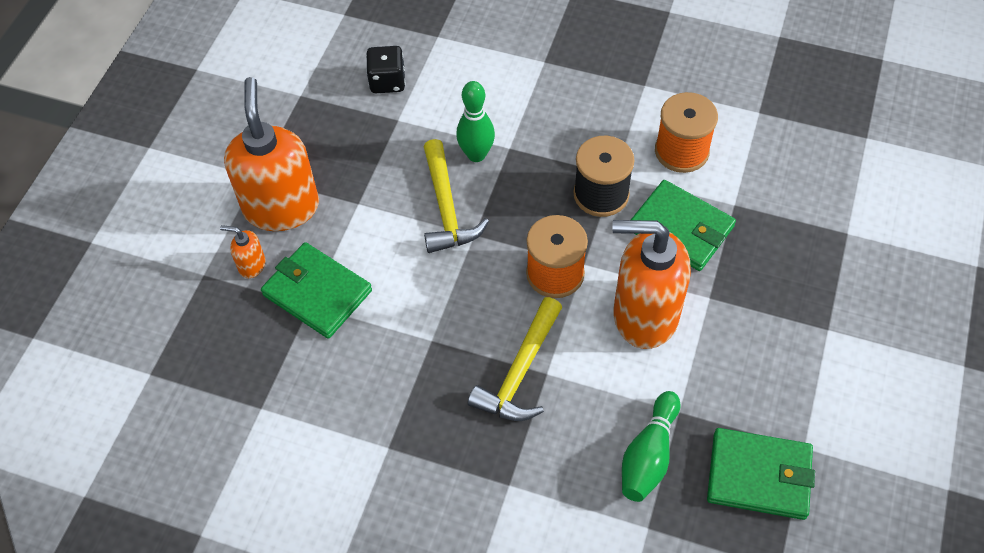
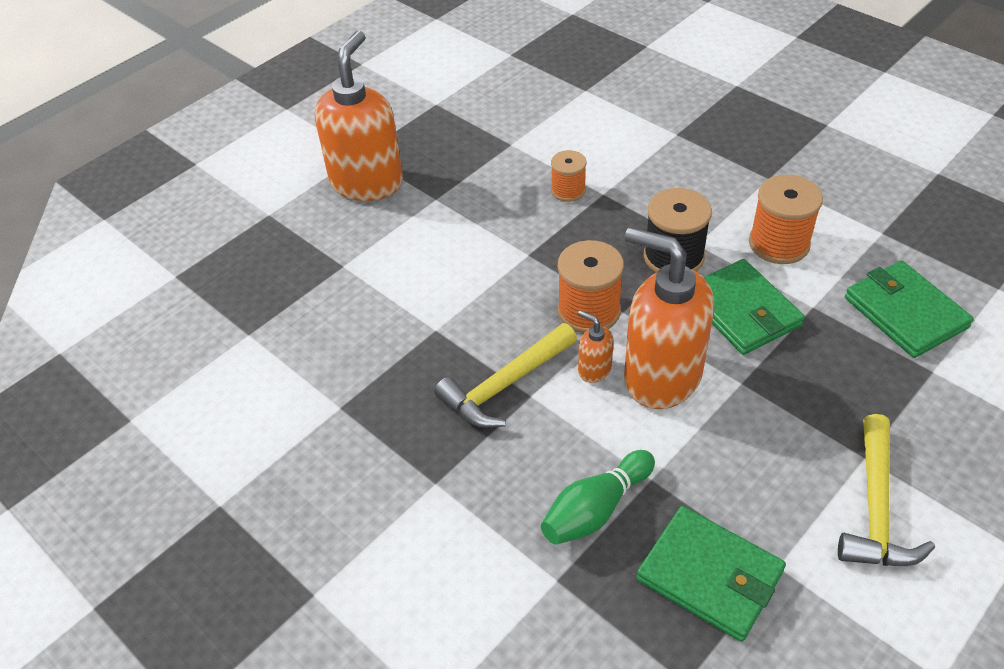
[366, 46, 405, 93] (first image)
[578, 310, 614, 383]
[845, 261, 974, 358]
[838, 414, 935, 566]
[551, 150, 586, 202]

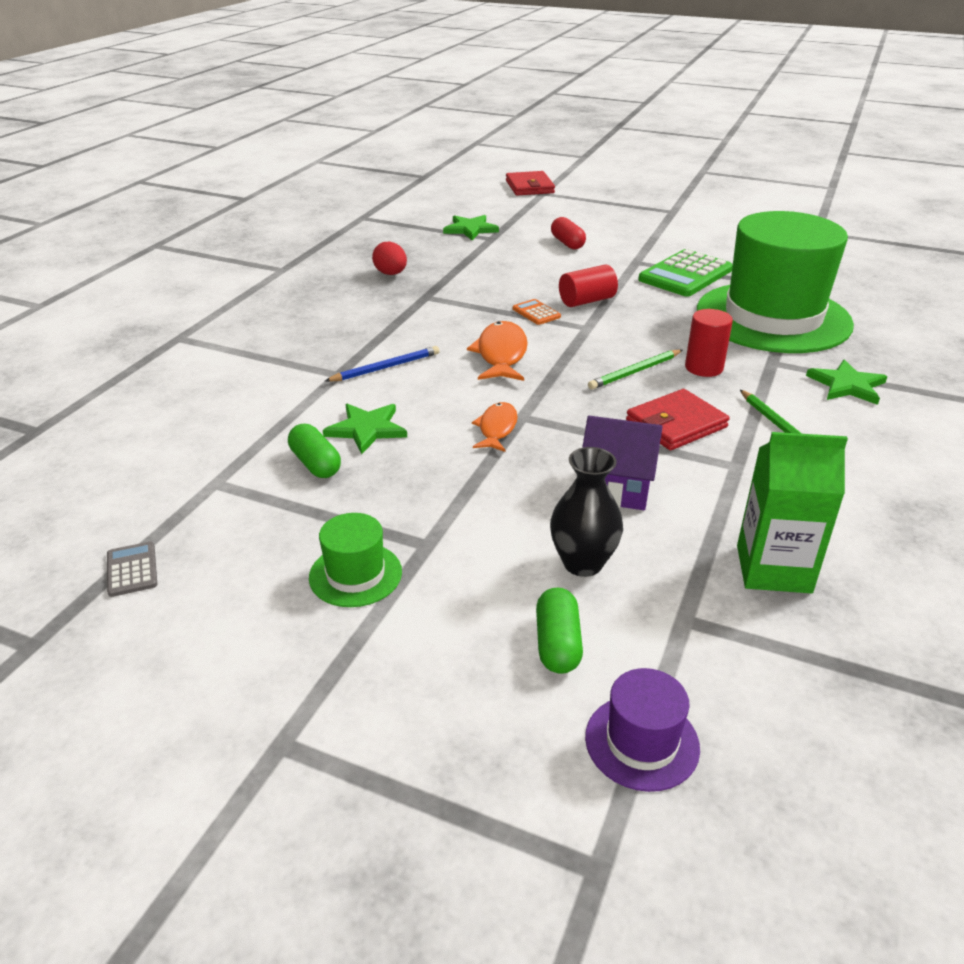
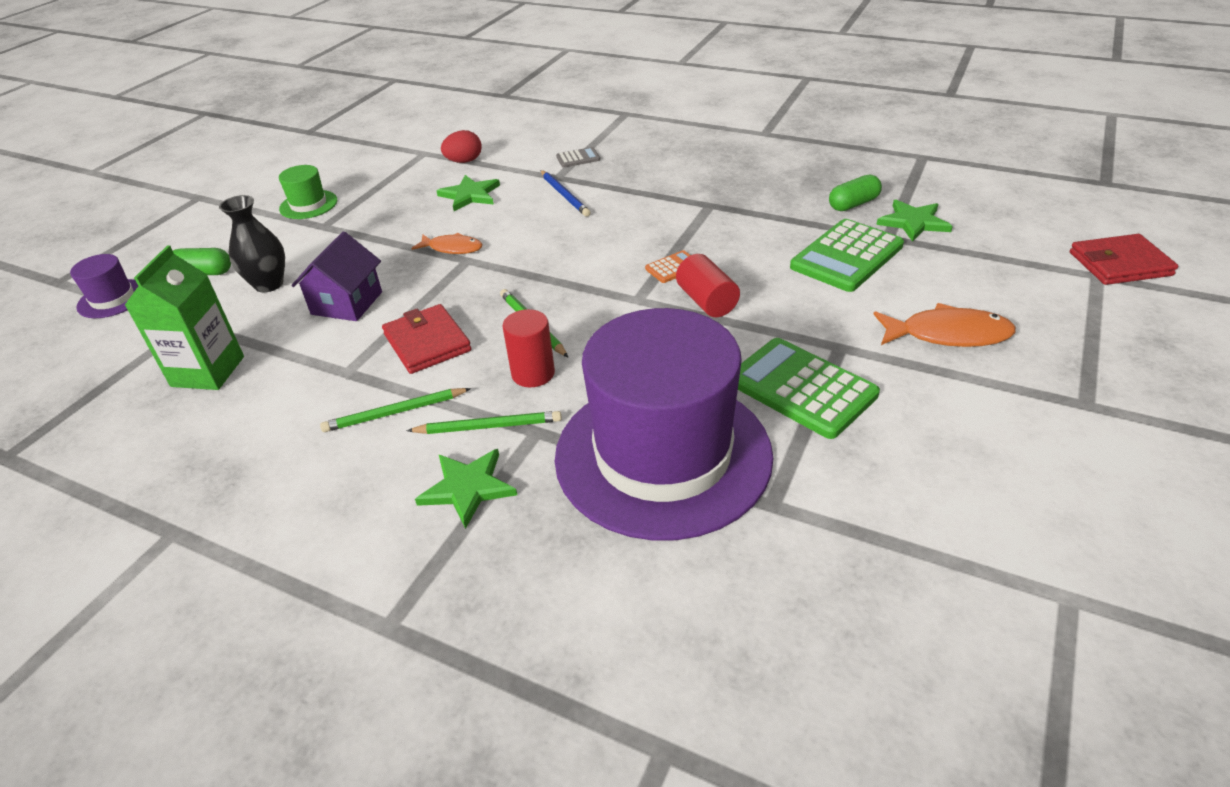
[551, 217, 586, 249] (first image)
[407, 411, 562, 434]
[790, 219, 904, 292]
[556, 147, 600, 167]
[829, 175, 882, 211]
[441, 130, 482, 163]
[873, 303, 1016, 347]
[555, 308, 774, 541]

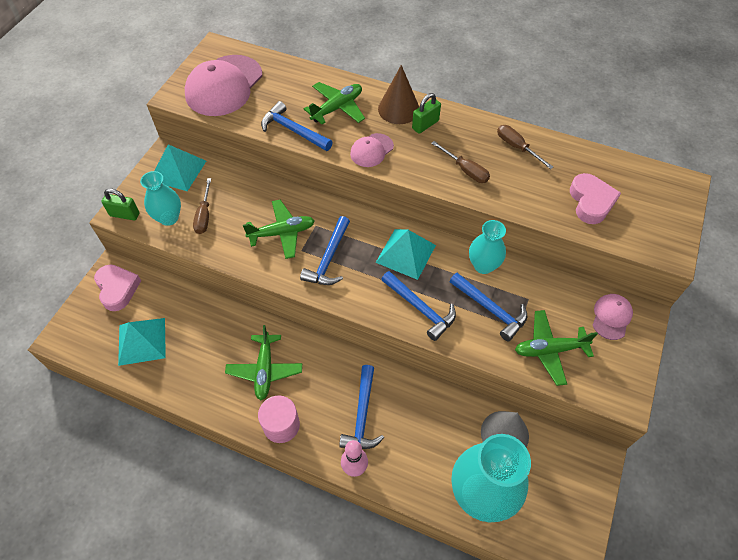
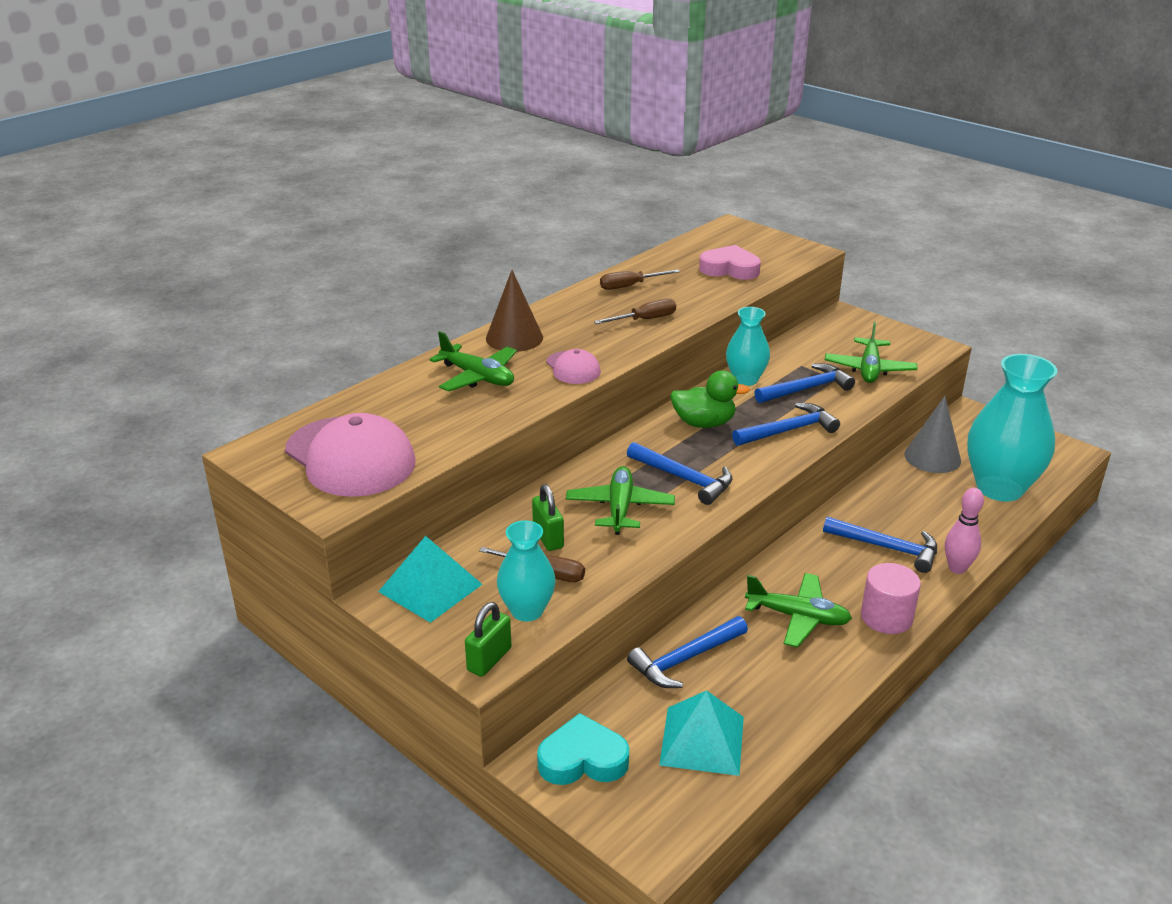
[593, 294, 633, 340] (first image)
[627, 616, 748, 688]
[532, 484, 564, 551]
[670, 370, 750, 428]
[537, 713, 629, 785]
[429, 331, 517, 392]

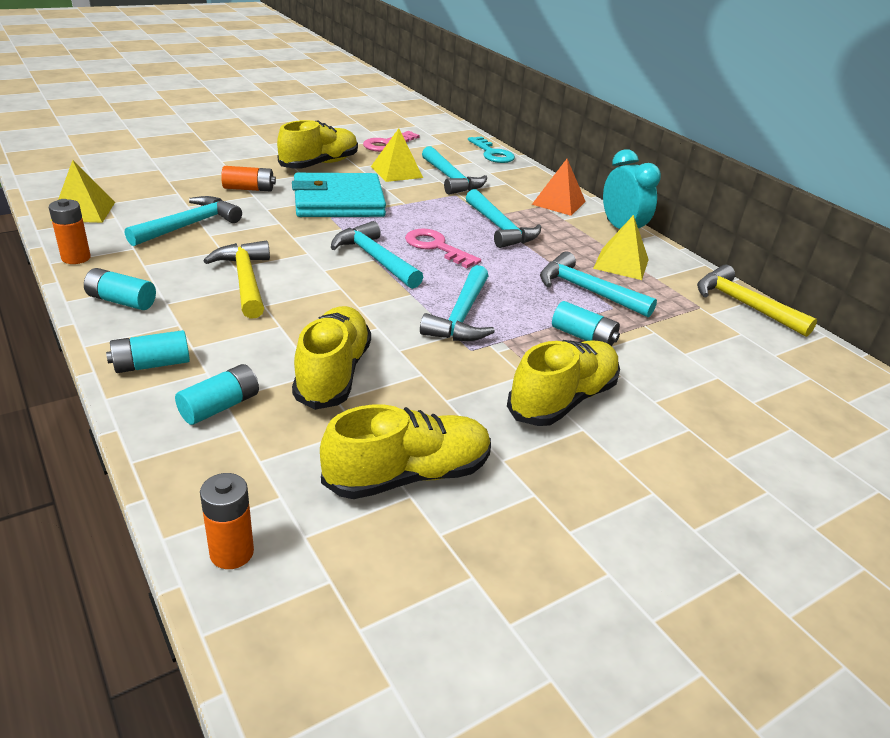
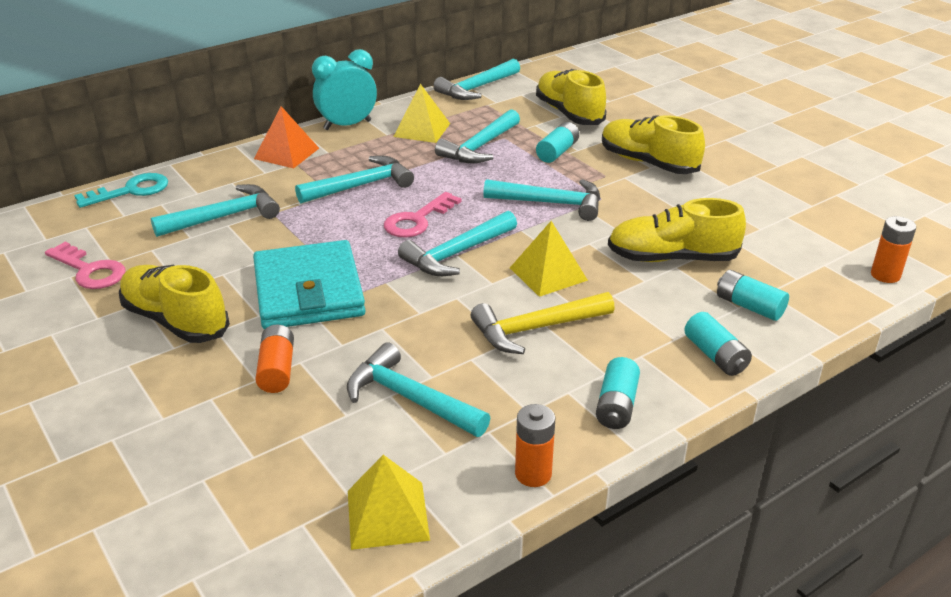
[536, 69, 606, 125]
[510, 221, 588, 297]
[433, 59, 520, 100]

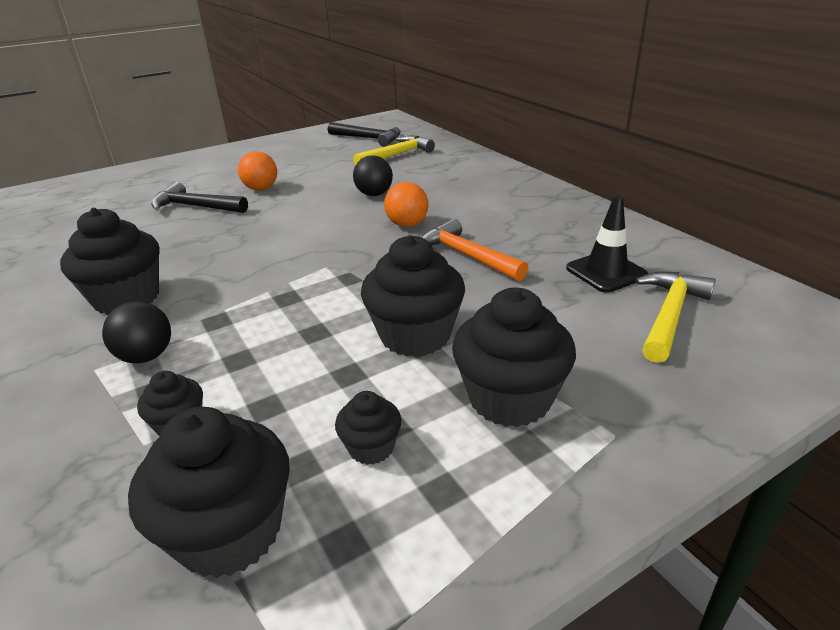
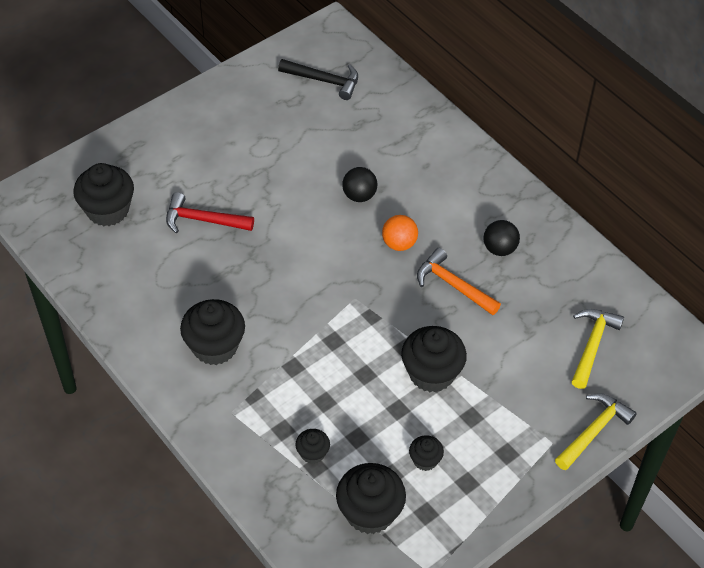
[238, 151, 277, 190] (first image)
[566, 196, 648, 293] (first image)
[483, 220, 520, 256]
[555, 393, 637, 470]
[73, 163, 134, 226]
[166, 192, 254, 233]

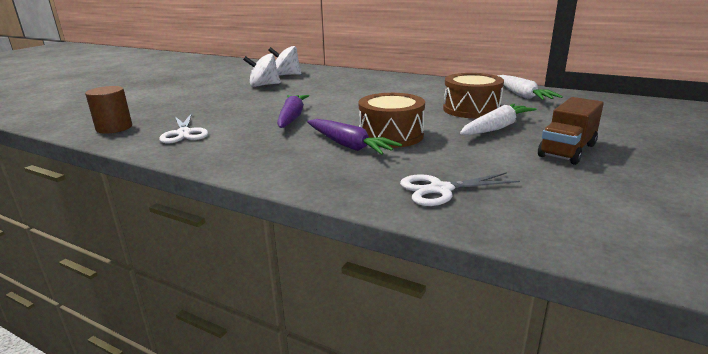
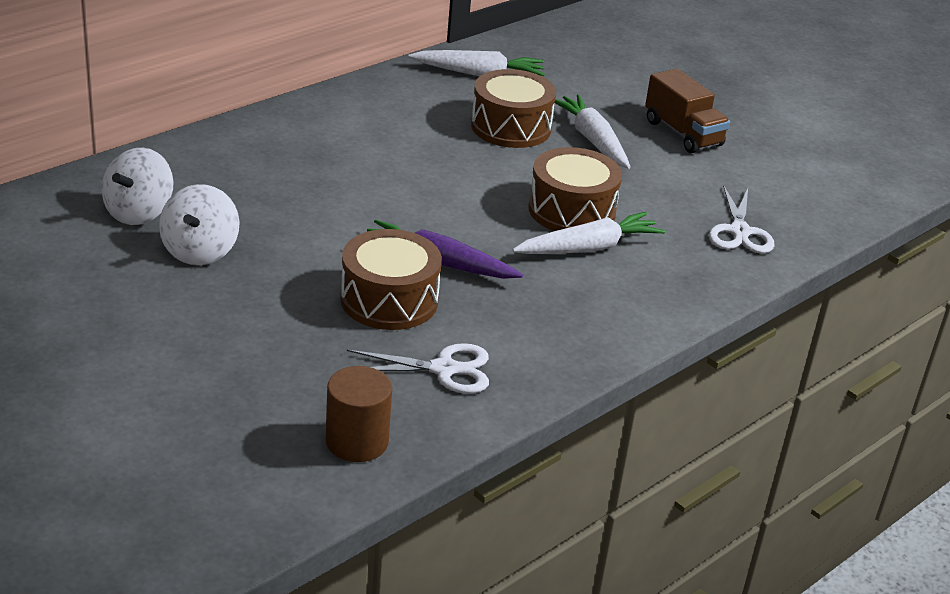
[341, 229, 442, 330]
[512, 212, 665, 254]

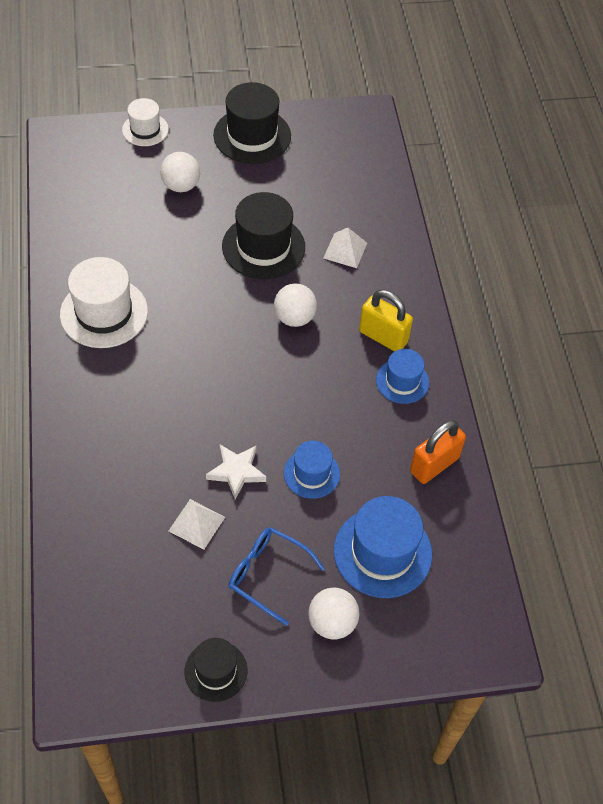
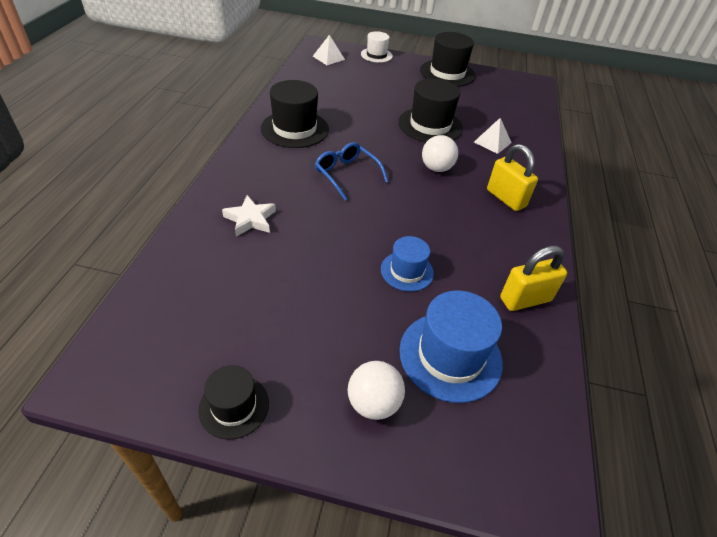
[160, 152, 200, 192] (first image)
[376, 349, 429, 404] (first image)
[313, 35, 345, 65]
[222, 195, 276, 237]
[315, 142, 388, 200]
[261, 80, 329, 148]
[500, 246, 567, 311]

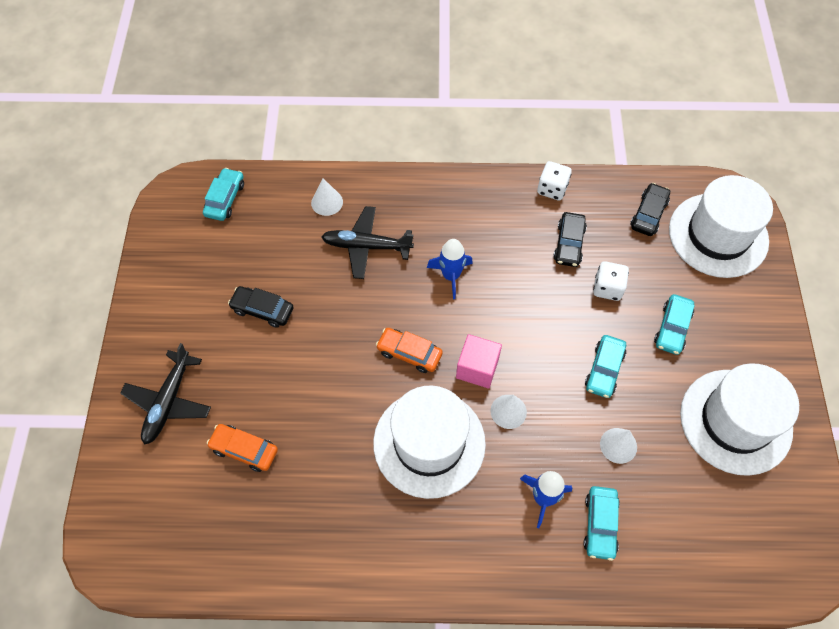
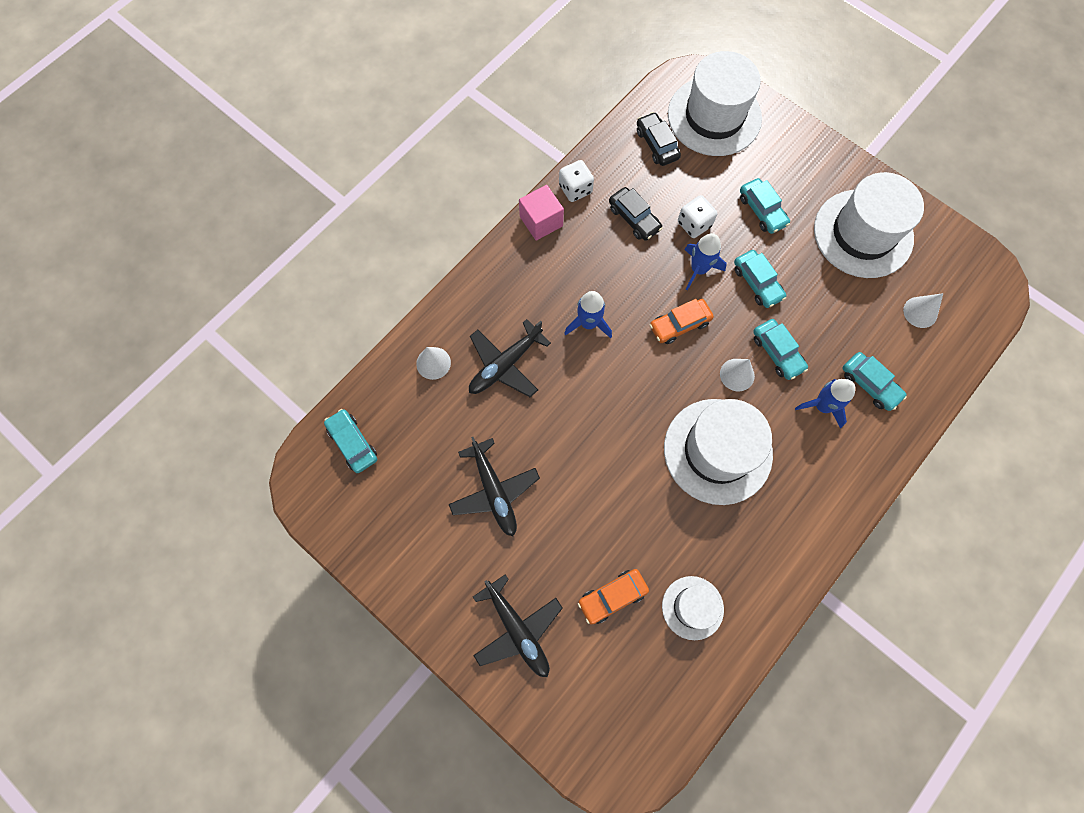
[662, 576, 724, 640]
[684, 233, 727, 291]
[753, 319, 808, 380]
[650, 299, 714, 344]
[519, 185, 564, 241]
[903, 293, 943, 328]
[449, 437, 540, 536]

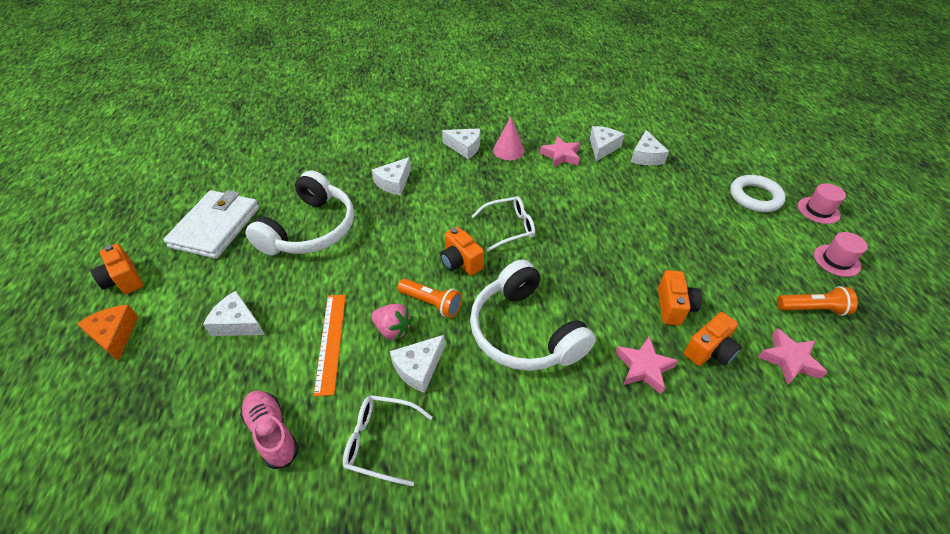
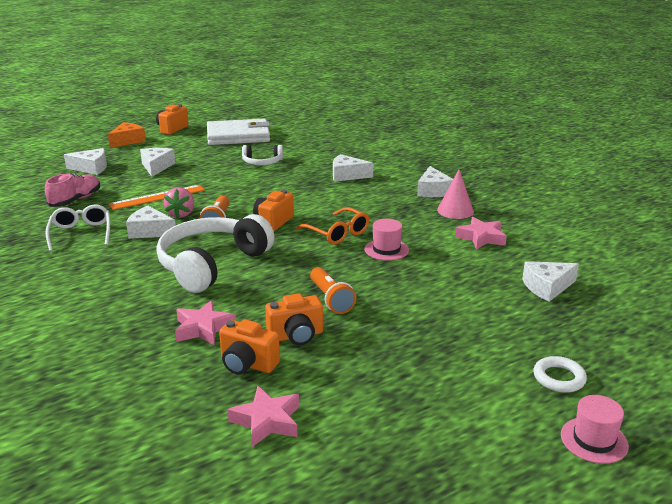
[64, 148, 107, 175]
[310, 267, 356, 314]
[364, 219, 409, 261]
[295, 207, 369, 245]
[242, 145, 283, 165]
[533, 356, 587, 393]

